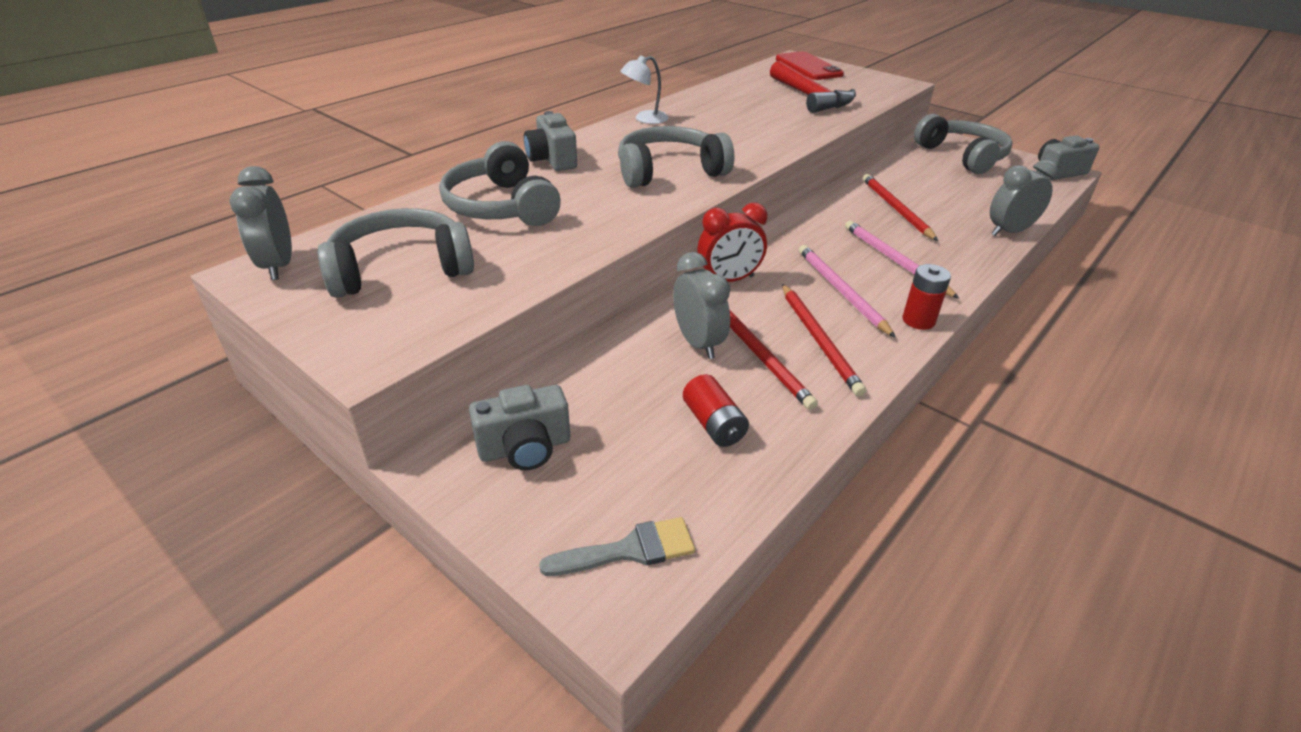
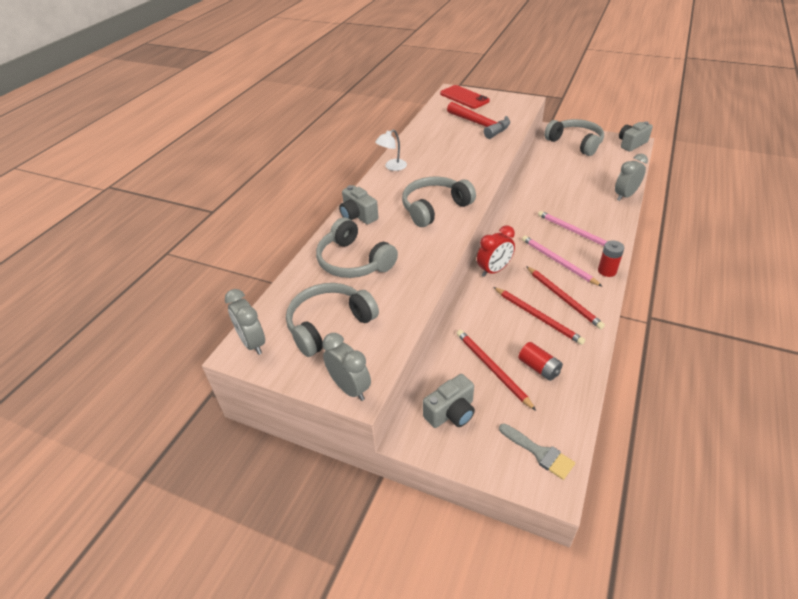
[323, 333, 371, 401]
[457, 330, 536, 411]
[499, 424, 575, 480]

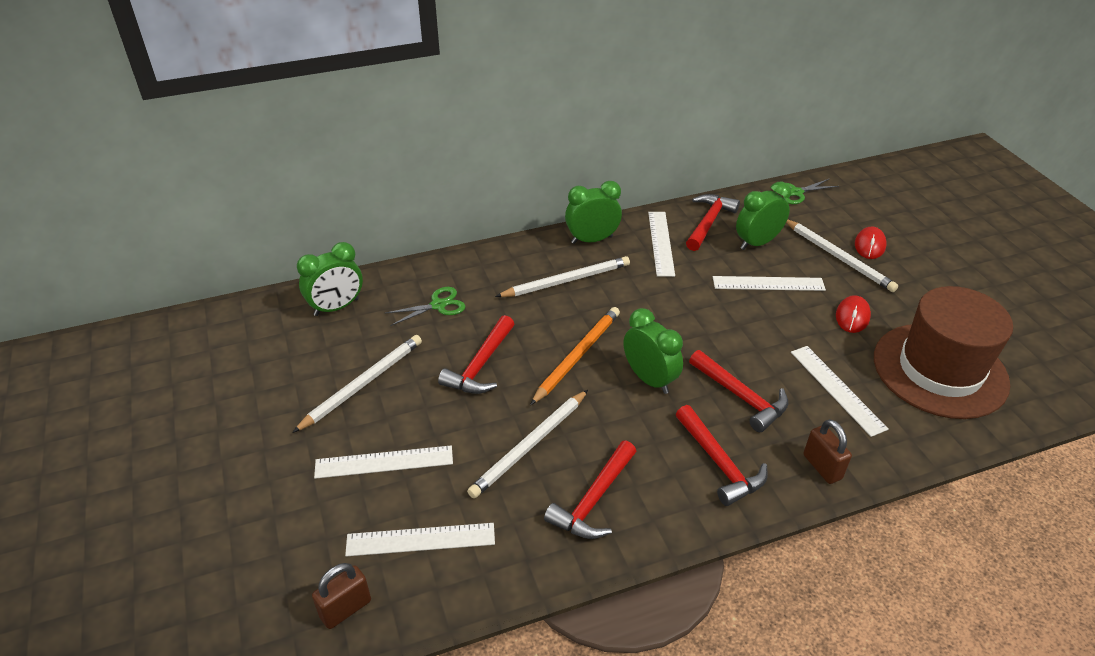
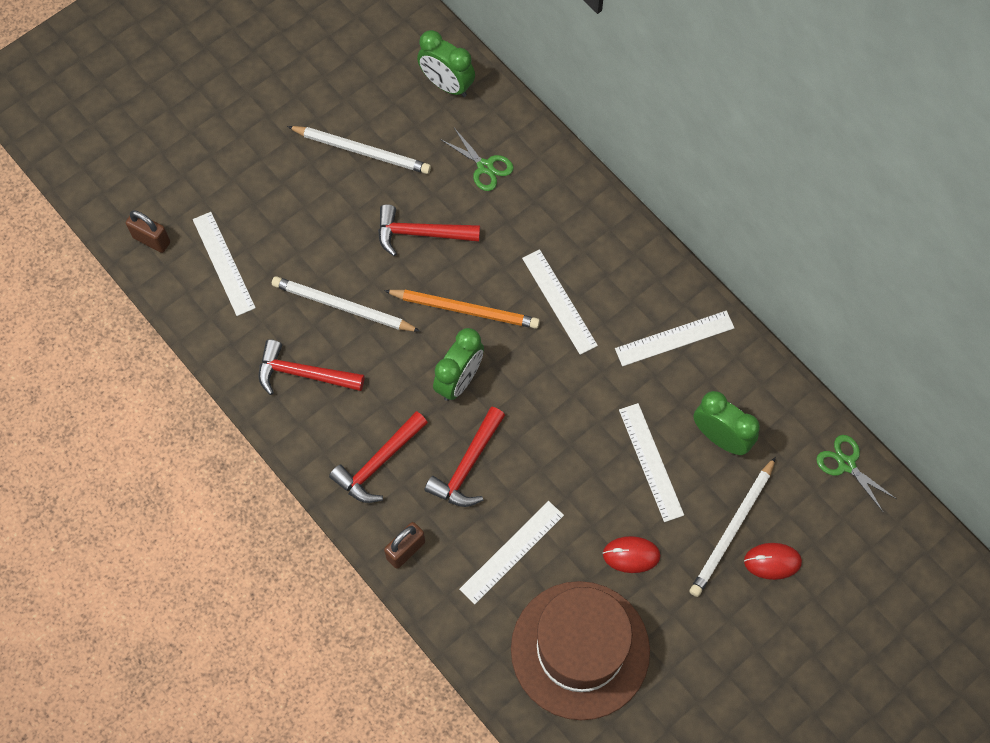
[495, 256, 630, 297] (first image)
[565, 181, 622, 244] (first image)
[686, 194, 740, 251] (first image)
[522, 249, 598, 355]

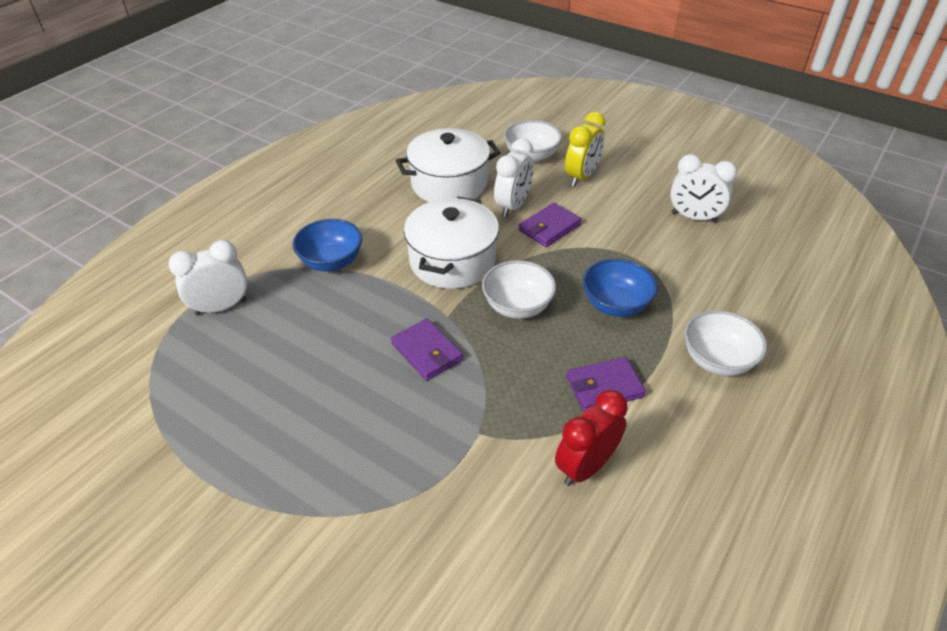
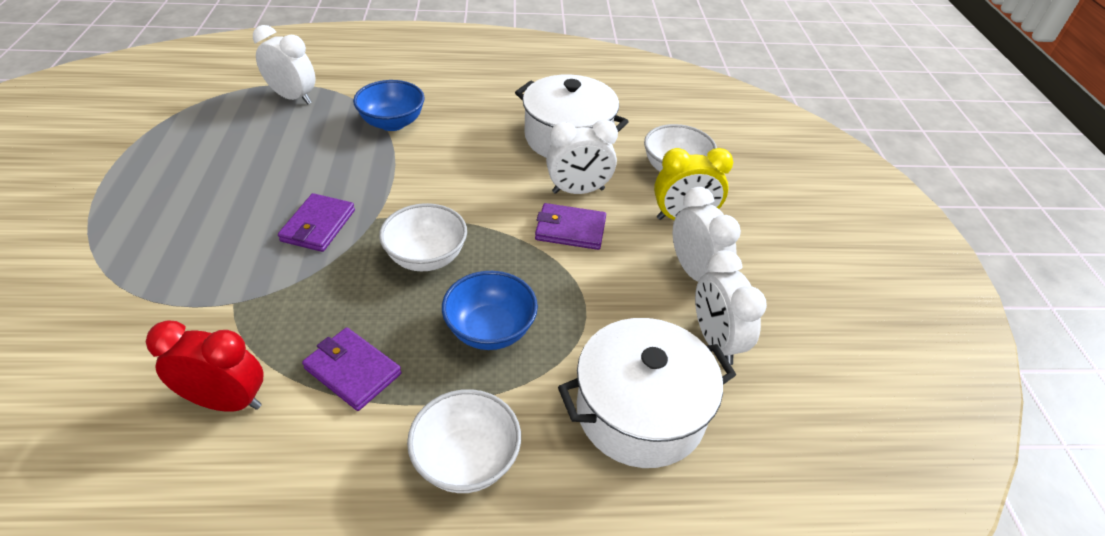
[673, 187, 741, 281]
[558, 318, 736, 468]

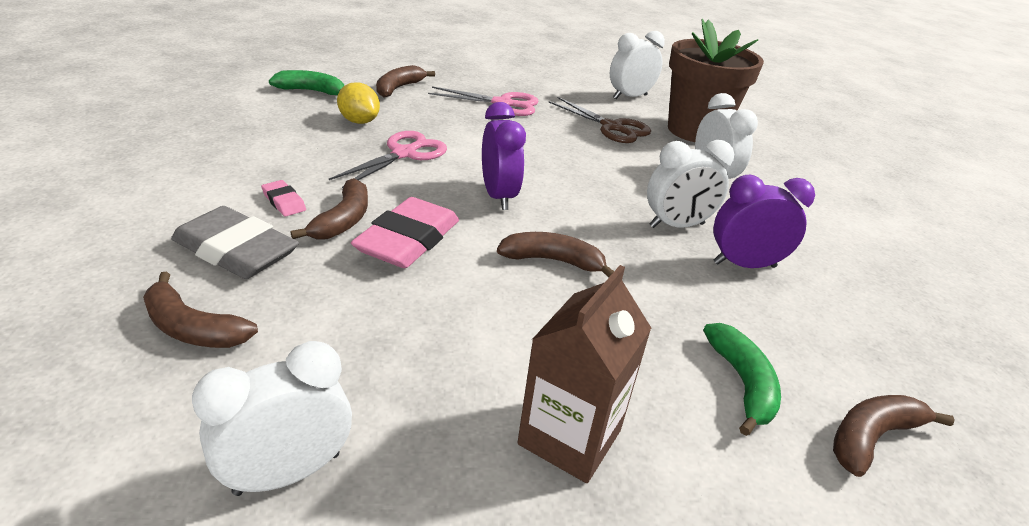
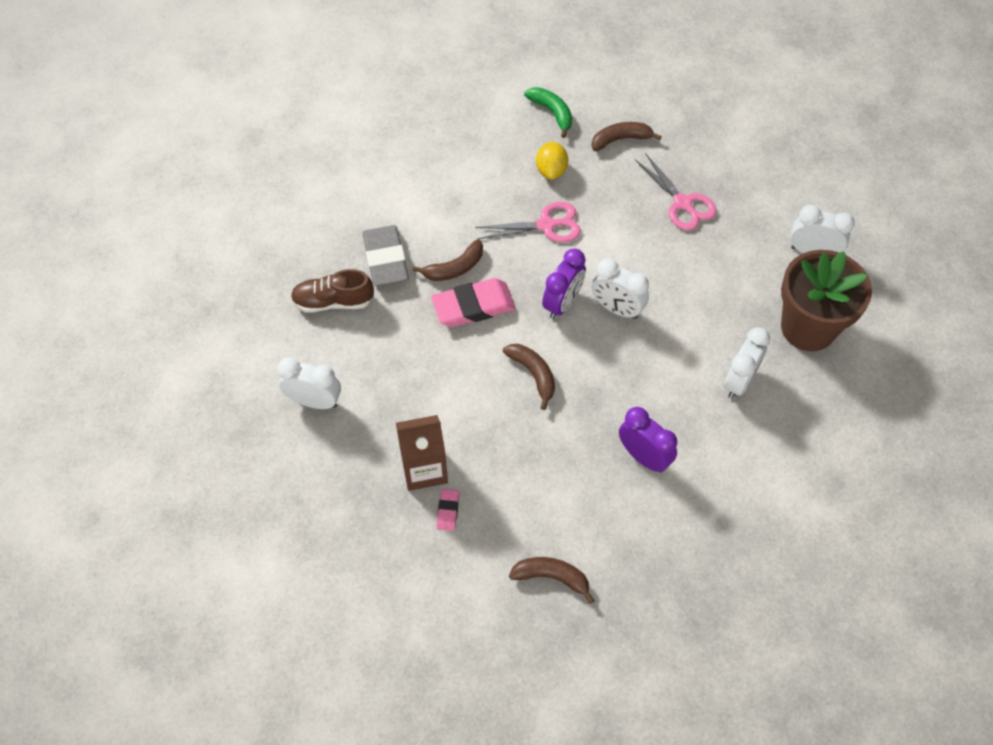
[549, 97, 651, 143] (first image)
[703, 323, 781, 436] (first image)
[437, 489, 459, 531]
[592, 258, 649, 319]
[291, 269, 374, 313]

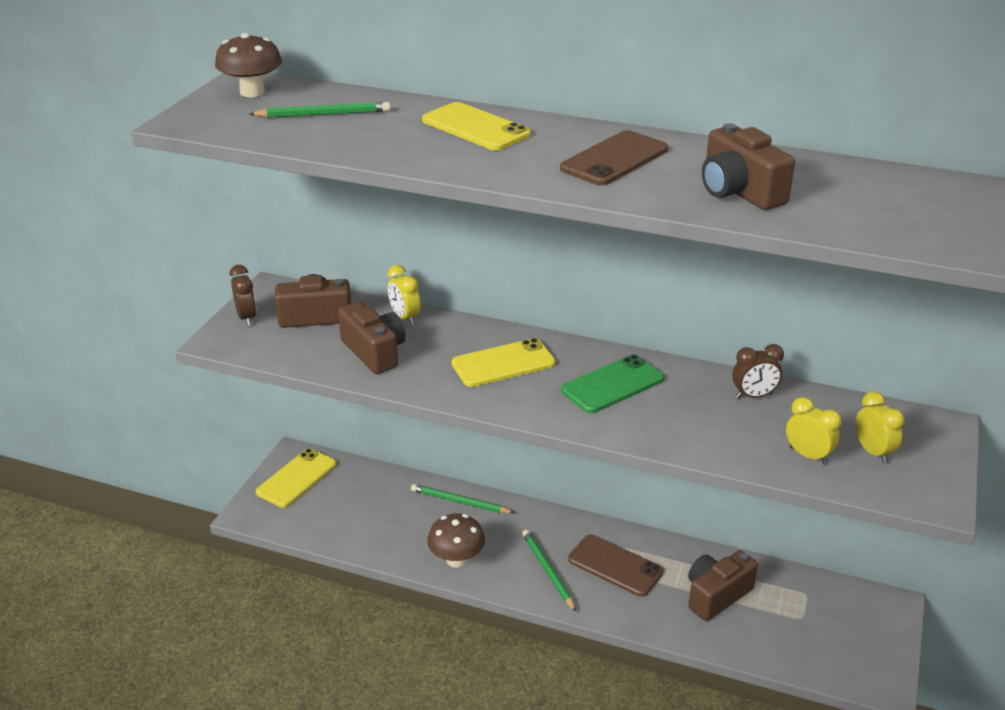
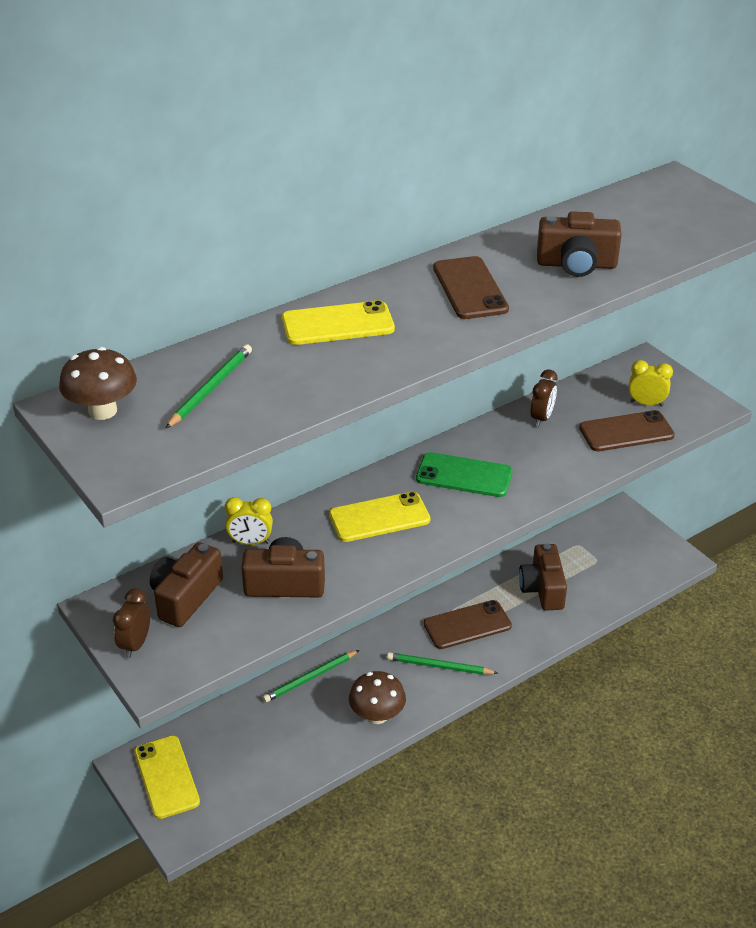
[579, 410, 675, 451]
[113, 588, 150, 658]
[329, 492, 430, 542]
[416, 452, 513, 497]

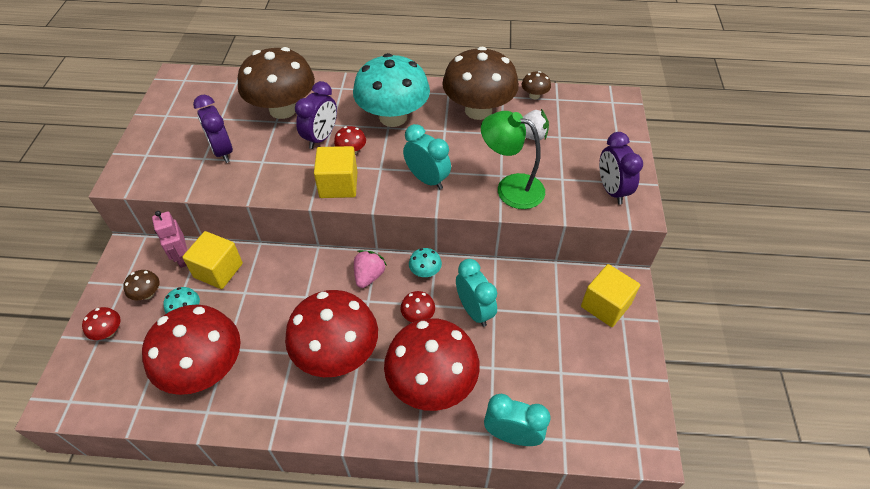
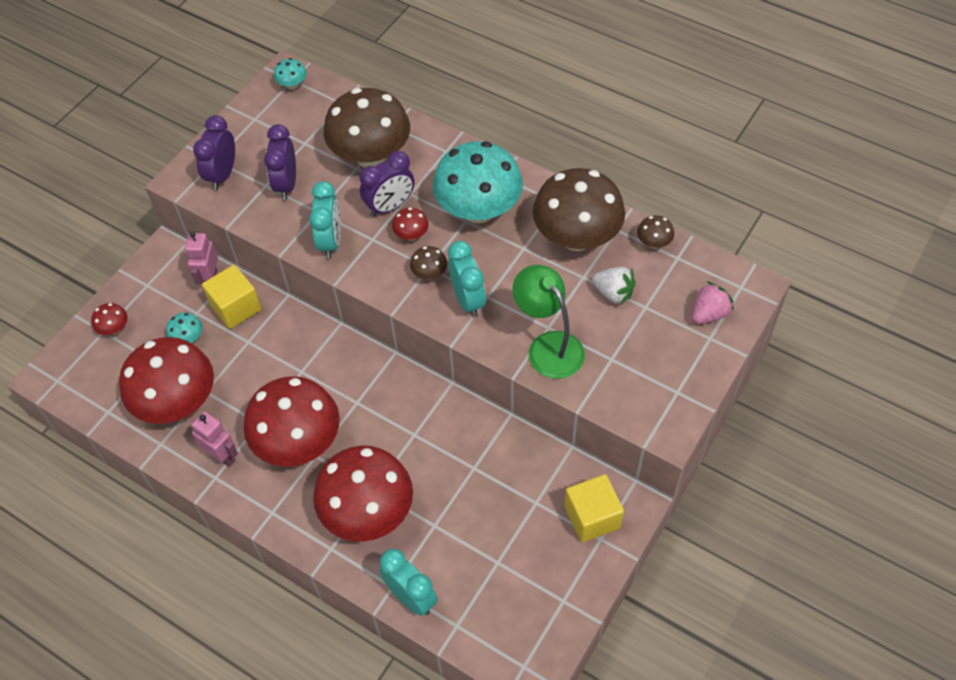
[314, 146, 358, 198] (first image)
[400, 291, 435, 322] (first image)
[191, 411, 238, 467]
[410, 246, 447, 280]
[692, 281, 734, 324]
[274, 58, 307, 90]
[309, 181, 341, 259]
[193, 115, 235, 190]

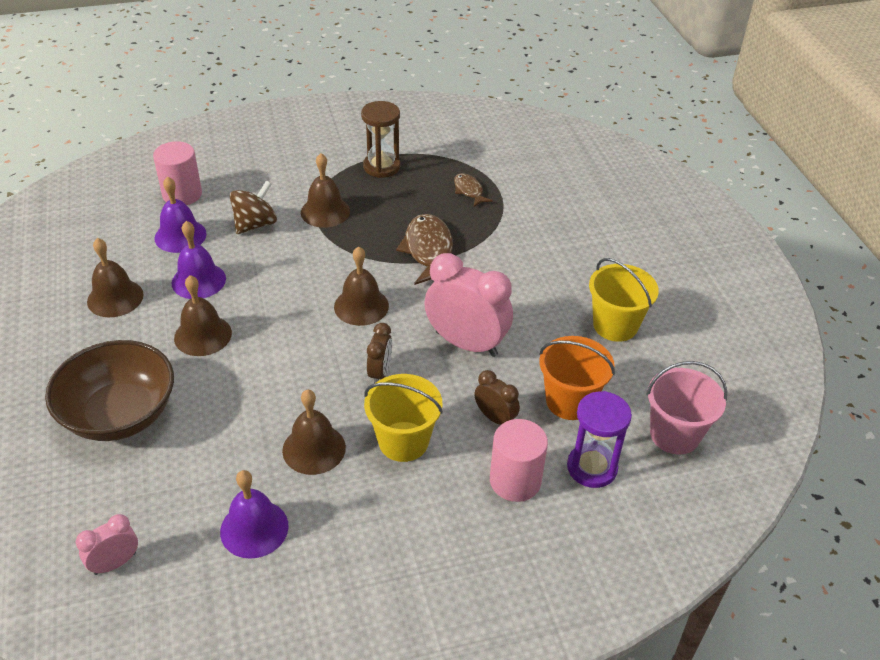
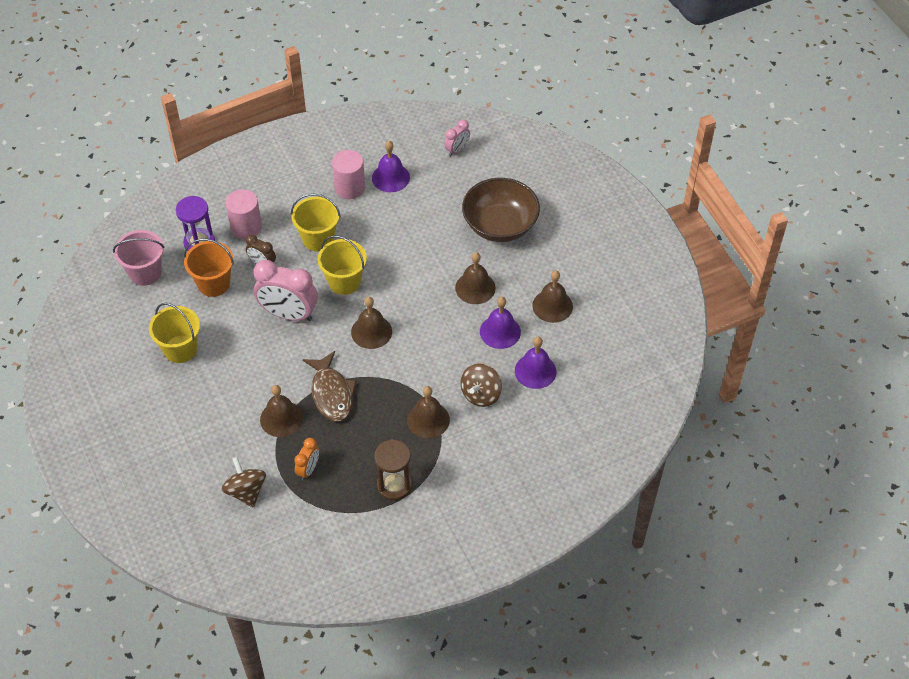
[222, 457, 266, 508]
[332, 150, 365, 199]
[260, 385, 303, 437]
[317, 235, 367, 295]
[294, 438, 319, 480]

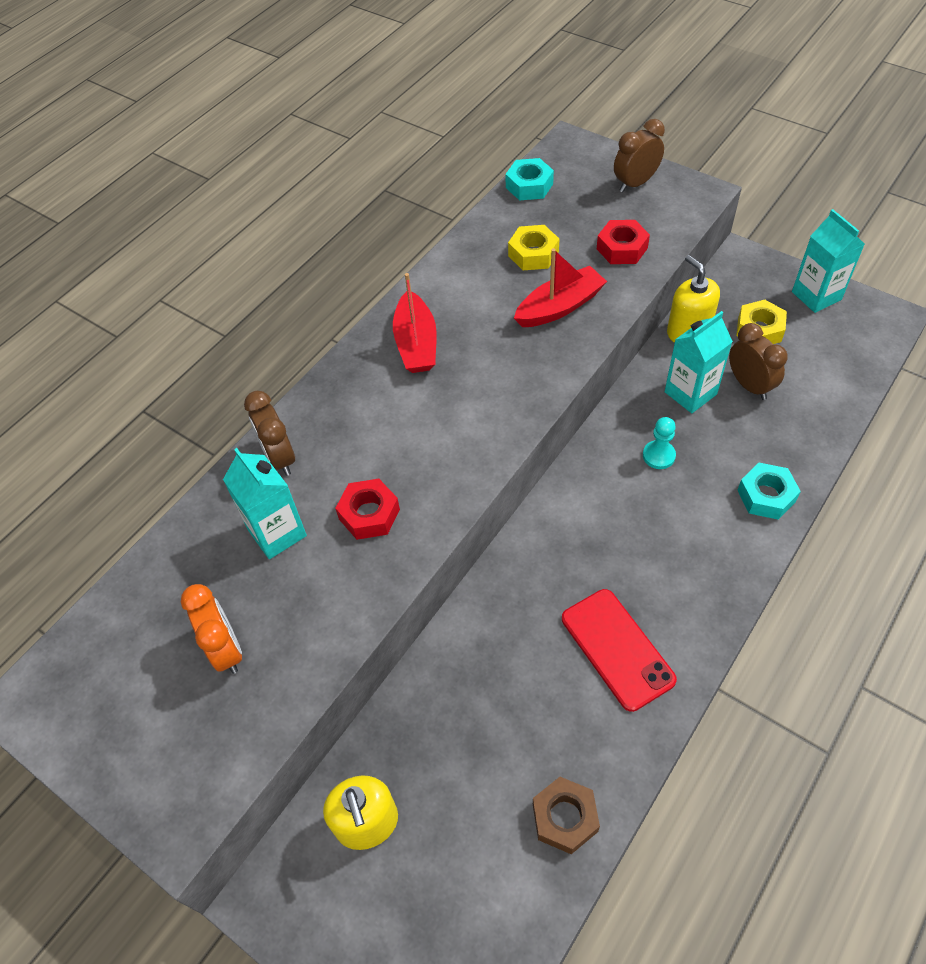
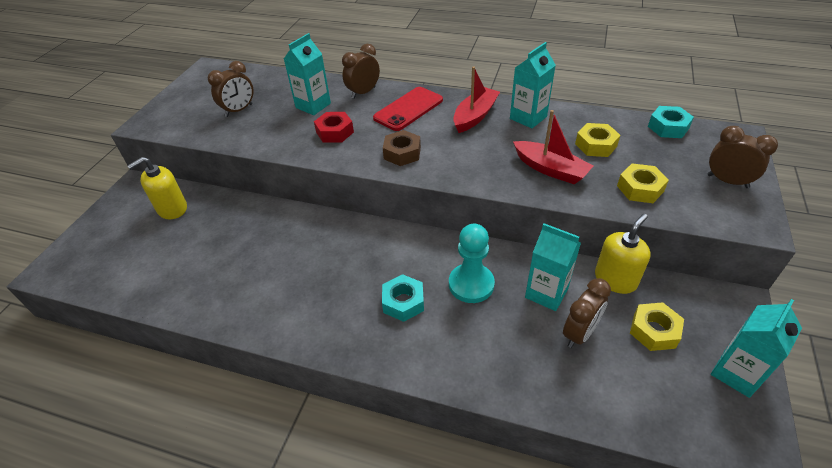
[510, 42, 556, 128]
[383, 130, 421, 166]
[373, 87, 443, 131]
[382, 274, 424, 322]
[208, 61, 253, 117]
[617, 163, 669, 203]
[453, 66, 500, 133]
[449, 224, 495, 303]

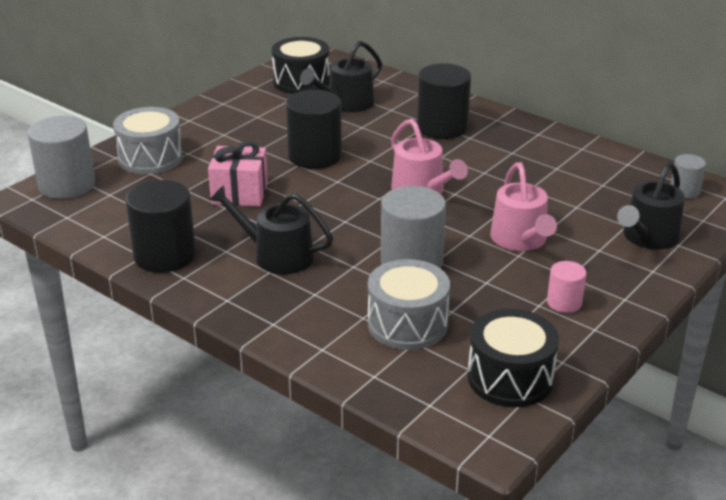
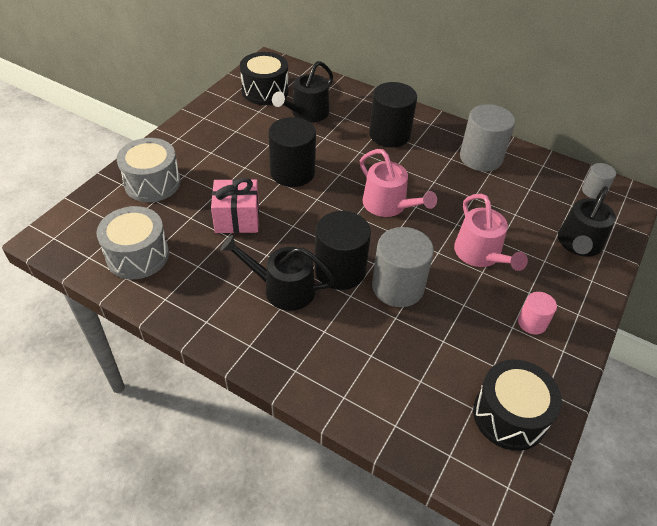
[460, 104, 515, 172]
[315, 211, 371, 290]
[97, 206, 169, 279]

